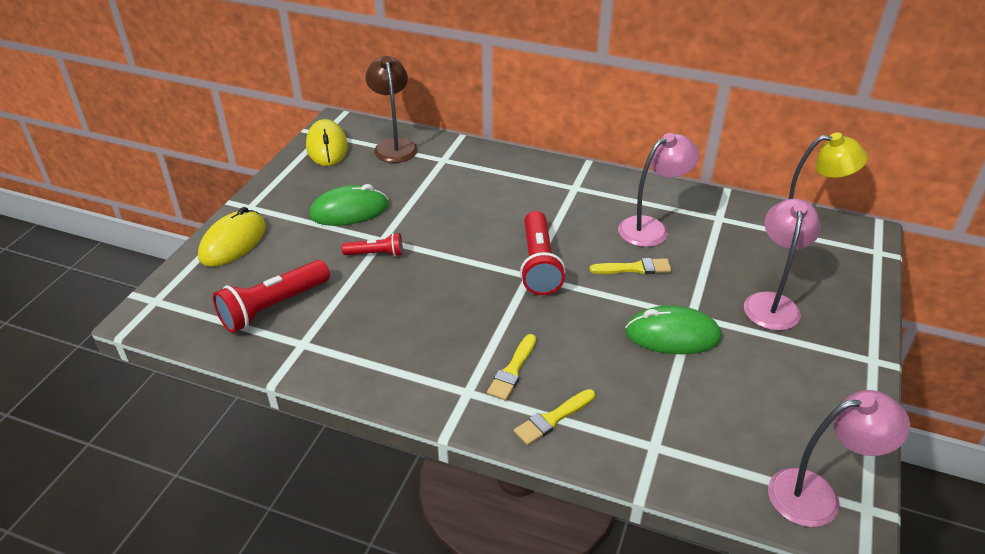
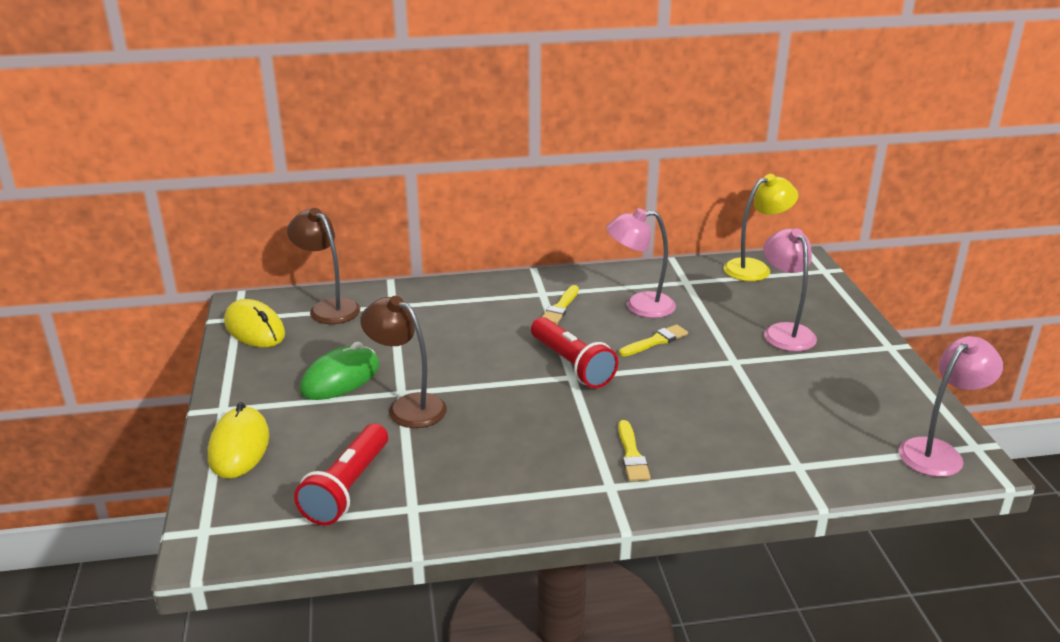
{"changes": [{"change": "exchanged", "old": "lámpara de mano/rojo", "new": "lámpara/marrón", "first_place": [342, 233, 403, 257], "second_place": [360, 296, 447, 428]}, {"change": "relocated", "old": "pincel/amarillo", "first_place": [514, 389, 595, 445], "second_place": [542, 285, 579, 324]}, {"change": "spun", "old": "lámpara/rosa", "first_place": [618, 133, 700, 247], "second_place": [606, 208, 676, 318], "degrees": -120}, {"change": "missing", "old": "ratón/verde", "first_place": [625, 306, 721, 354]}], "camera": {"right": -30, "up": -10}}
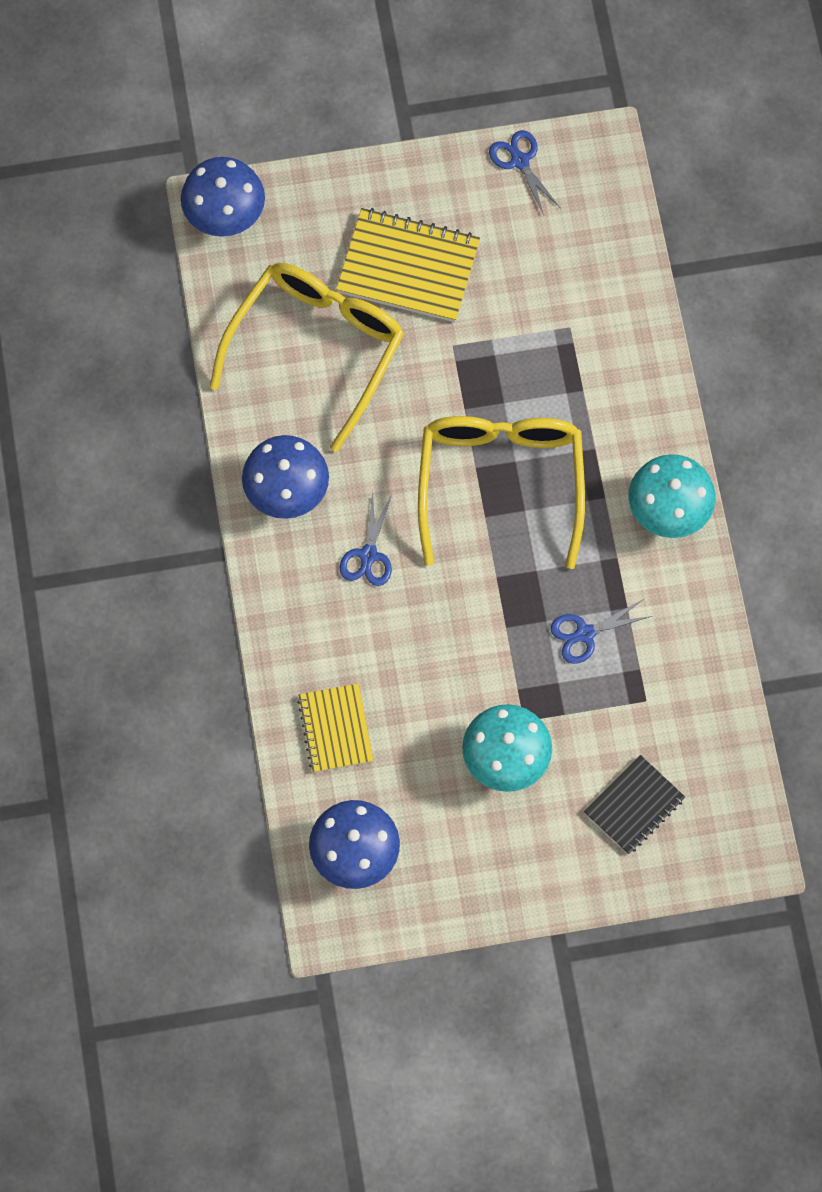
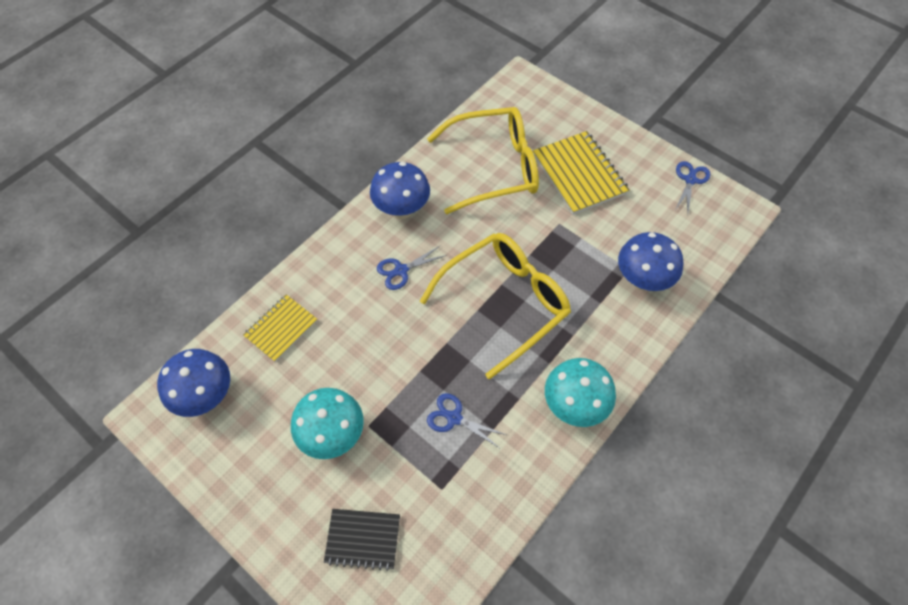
{"changes": [{"change": "relocated", "old": "seta/azul", "first_place": [181, 157, 265, 237], "second_place": [618, 232, 684, 291]}], "camera": {"right": 50, "up": -10}}
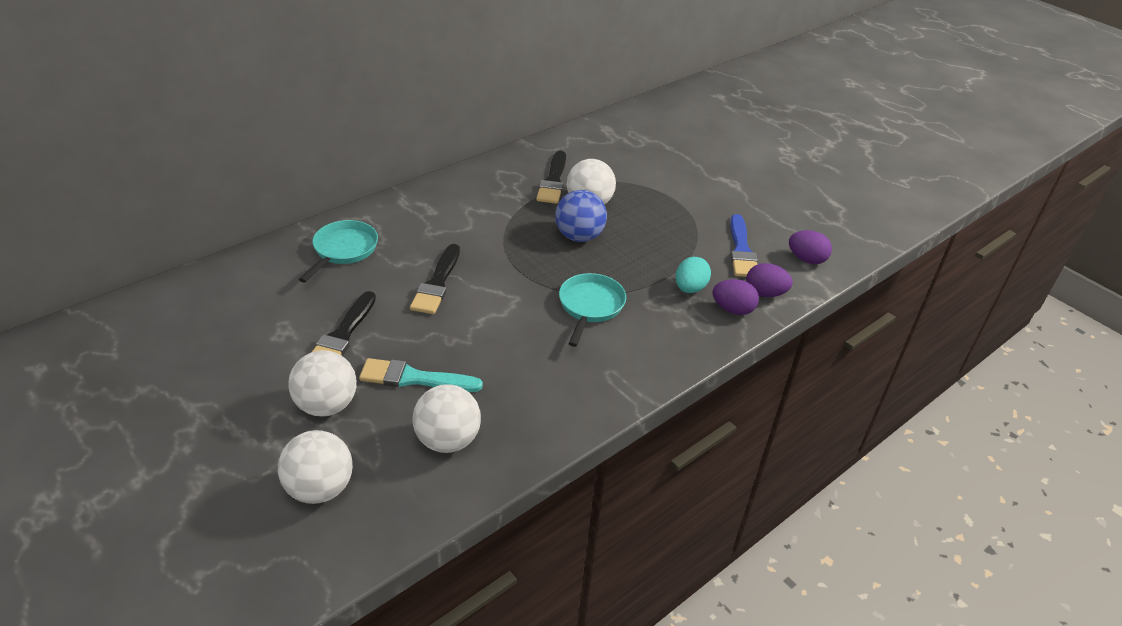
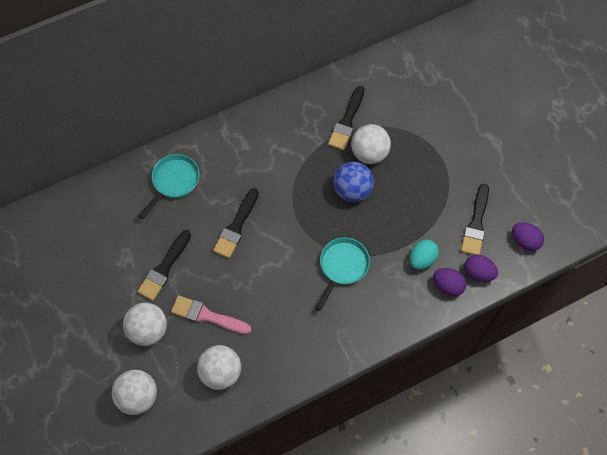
{"changes": [{"change": "colour", "old": "pincel/turquesa", "new": "pincel/rosa", "first_place": [359, 358, 483, 392], "second_place": [171, 295, 252, 335]}, {"change": "colour", "old": "pincel/azul", "new": "pincel/negro", "first_place": [730, 214, 758, 277], "second_place": [461, 184, 489, 255]}], "camera": {"right": 15, "up": 25}}
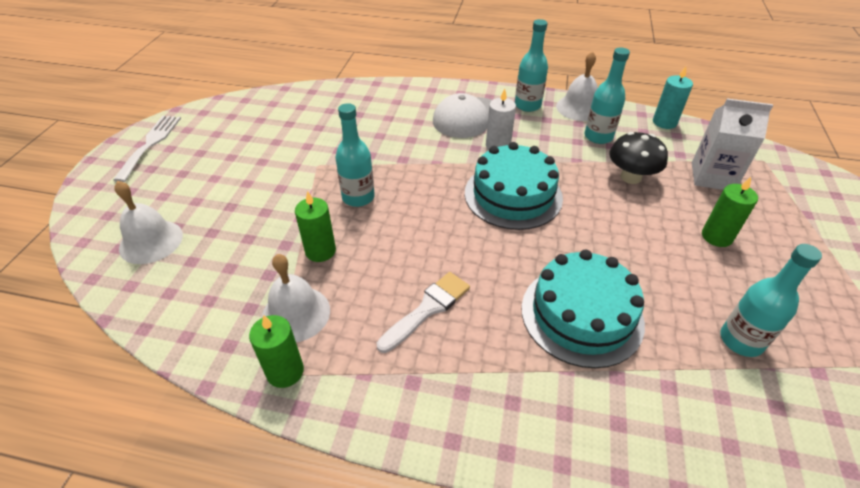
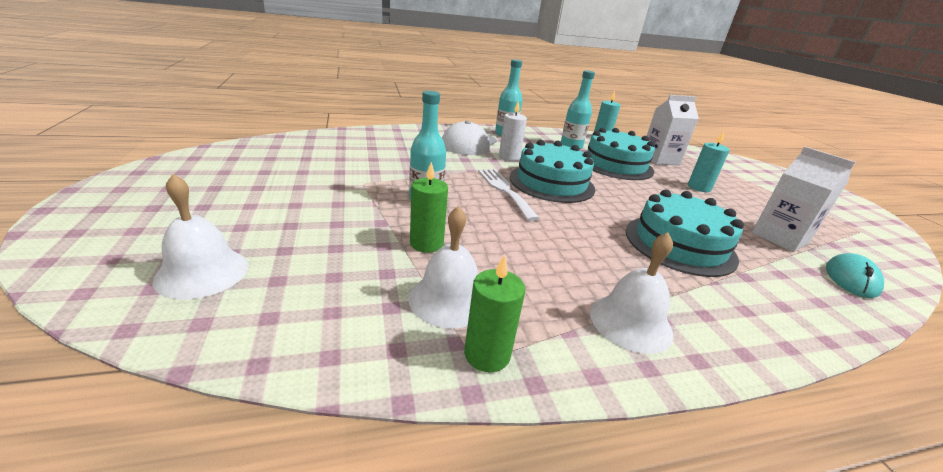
{"changes": [{"change": "relocated", "old": "tenedor/blanco", "first_place": [113, 116, 181, 182], "second_place": [478, 169, 540, 221]}, {"change": "exchanged", "old": "seta/negro", "new": "tarta/turquesa", "first_place": [609, 132, 668, 184], "second_place": [586, 128, 655, 180]}, {"change": "relocated", "old": "campana/blanco", "first_place": [556, 51, 598, 121], "second_place": [590, 232, 673, 354]}, {"change": "colour", "old": "vela/verde", "new": "vela/turquesa", "first_place": [702, 177, 758, 247], "second_place": [688, 131, 730, 192]}, {"change": "exchanged", "old": "botella/turquesa", "new": "cartón de leche/blanco", "first_place": [720, 244, 822, 357], "second_place": [752, 147, 856, 252]}, {"change": "appeared", "new": "ratón/turquesa", "second_place": [826, 253, 884, 298]}, {"change": "missing", "old": "pincel/blanco", "first_place": [377, 272, 470, 353]}], "camera": {"right": -30, "up": -15}}
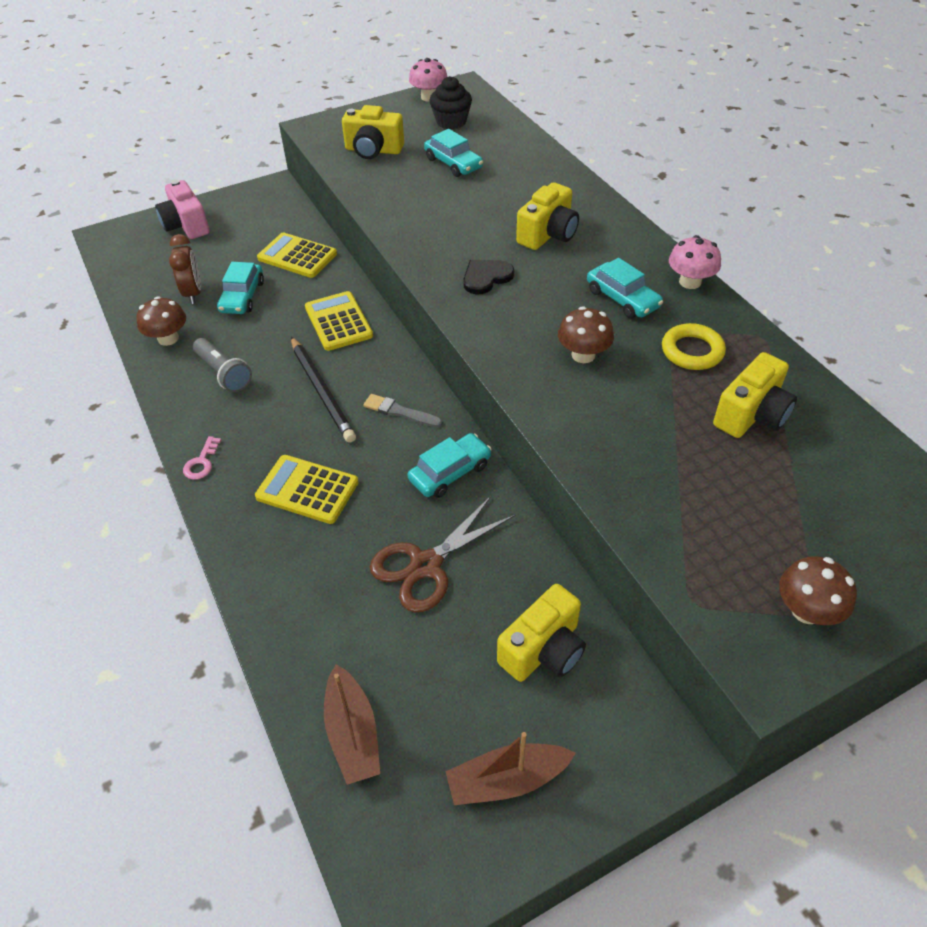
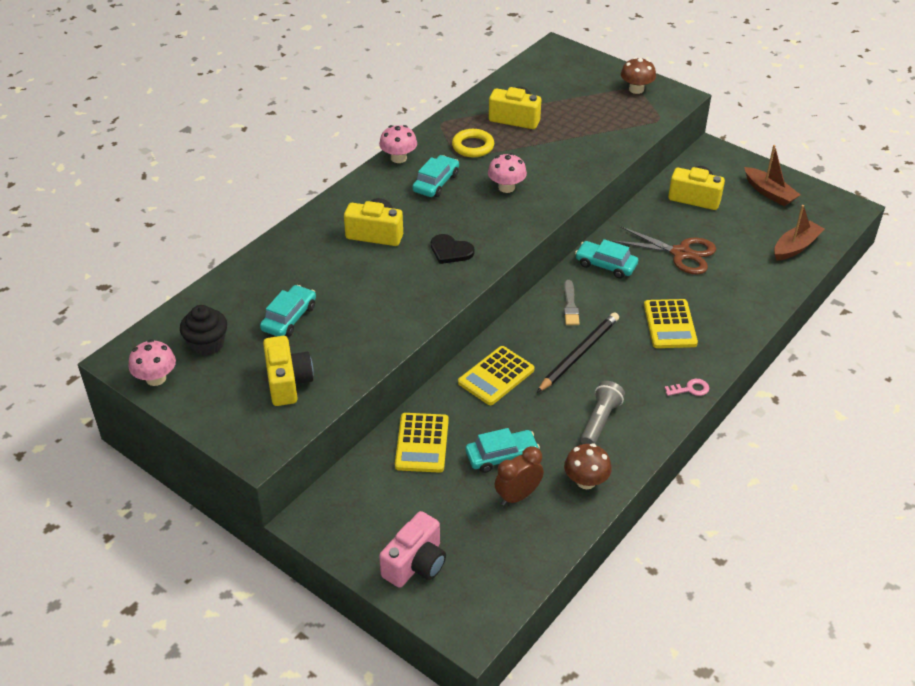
{"changes": [{"change": "colour", "old": "seta/marrón", "new": "seta/rosa", "first_place": [558, 306, 614, 363], "second_place": [488, 153, 527, 193]}], "camera": {"right": -115, "up": -5}}
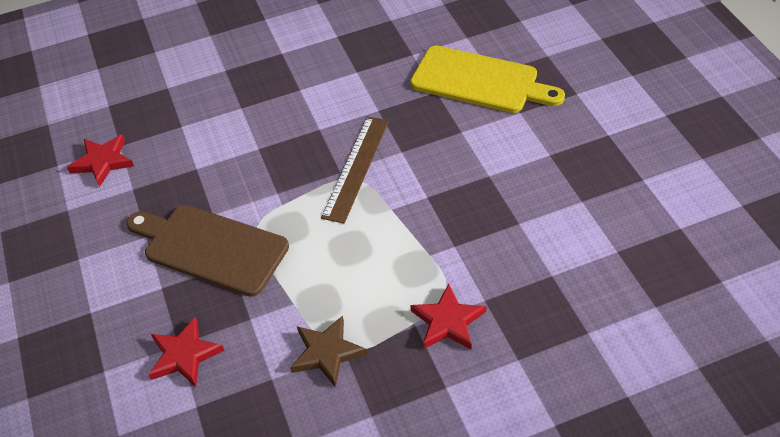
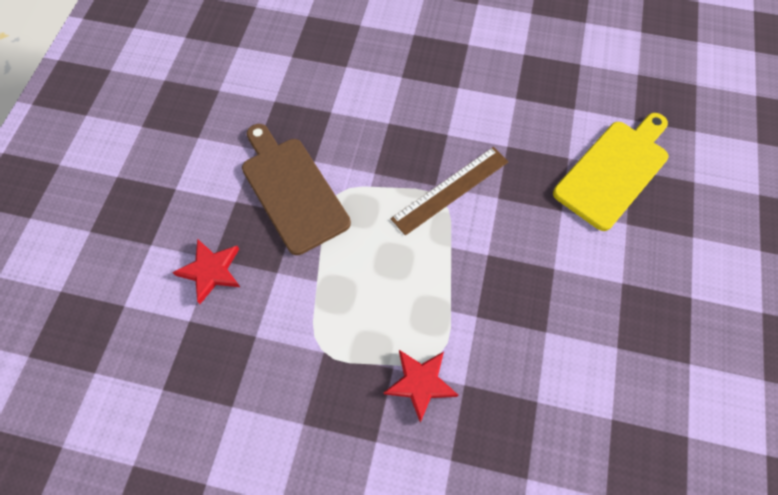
{"changes": [{"change": "spun", "old": "tabla de cortar/amarillo", "first_place": [410, 46, 565, 113], "second_place": [553, 113, 669, 231], "degrees": -105}, {"change": "missing", "old": "estrella/rojo", "first_place": [67, 134, 134, 187]}, {"change": "missing", "old": "estrella/marrón", "first_place": [290, 316, 367, 387]}], "camera": {"right": 30, "up": 15}}
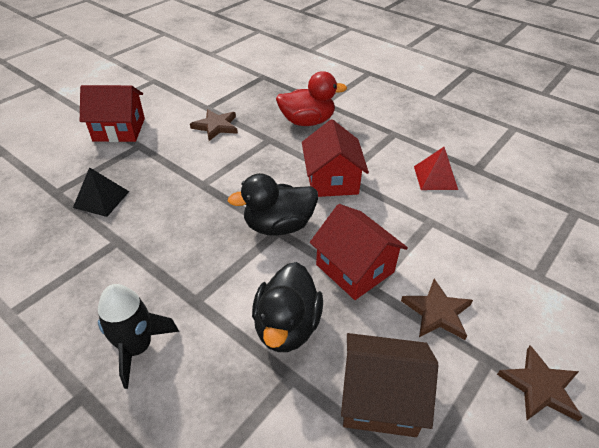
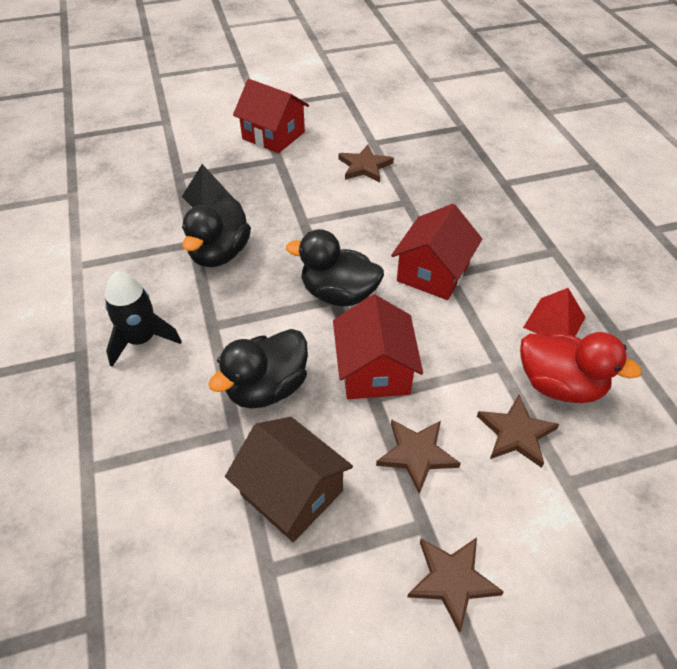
{"changes": [{"change": "appeared", "new": "pato/negro", "second_place": [182, 197, 251, 267]}, {"change": "appeared", "new": "estrella/marrón", "second_place": [477, 395, 559, 468]}, {"change": "relocated", "old": "pato/rojo", "first_place": [276, 71, 347, 126], "second_place": [520, 332, 642, 403]}], "camera": {"right": 35, "up": 5}}
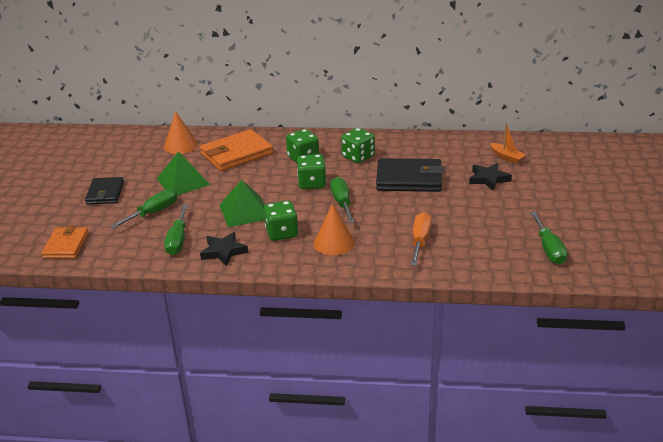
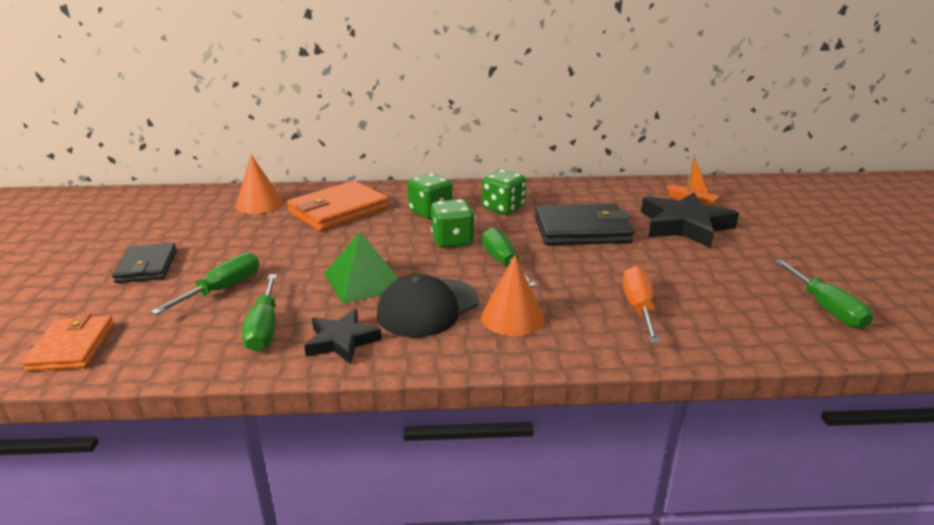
{"changes": [{"change": "exchanged", "old": "dado/verde", "new": "gorra/negro", "first_place": [264, 201, 298, 241], "second_place": [377, 274, 479, 337]}, {"change": "size", "old": "estrella/negro", "first_place": [469, 163, 512, 191], "second_place": [641, 192, 739, 248], "factor": 1.68}, {"change": "missing", "old": "pirámide/verde", "first_place": [157, 151, 210, 195]}], "camera": {"right": -10, "up": -5}}
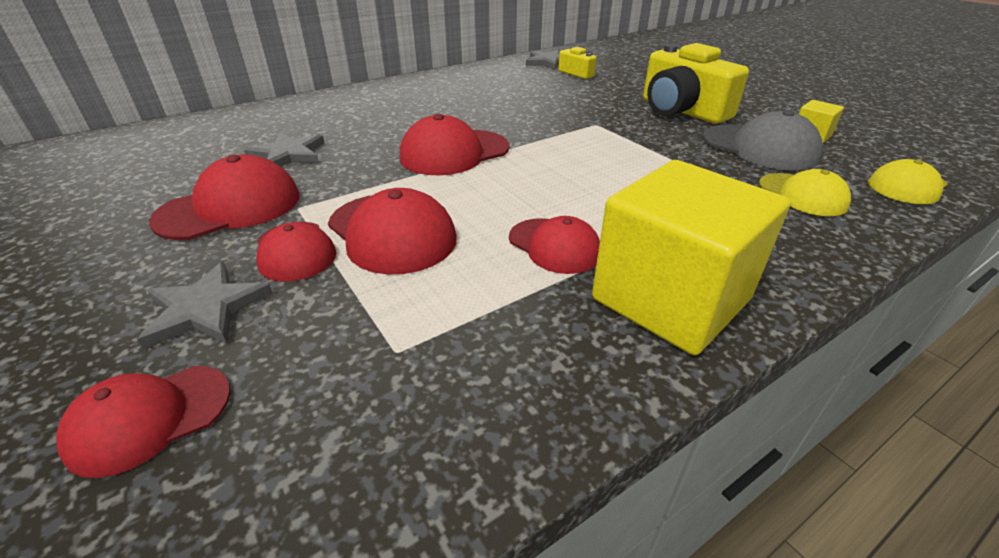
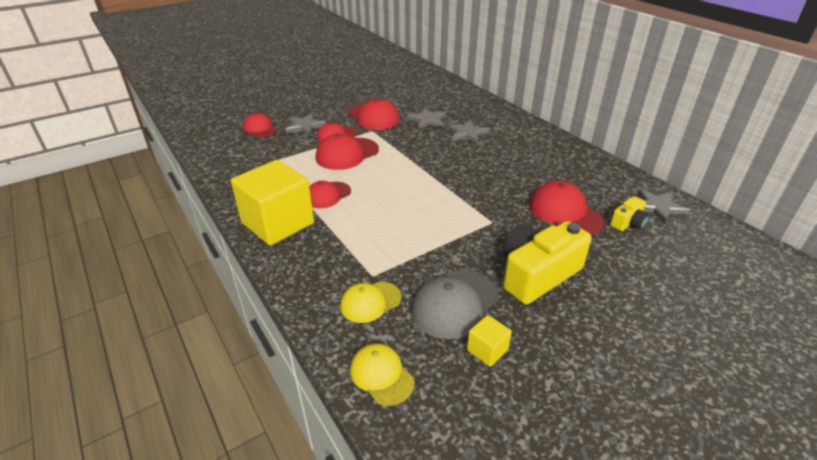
{"changes": [{"change": "appeared", "new": "estrella/gris", "second_place": [448, 120, 489, 143]}, {"change": "relocated", "old": "gorra/rojo", "first_place": [400, 114, 509, 175], "second_place": [529, 181, 604, 235]}], "camera": {"right": 90, "up": 0}}
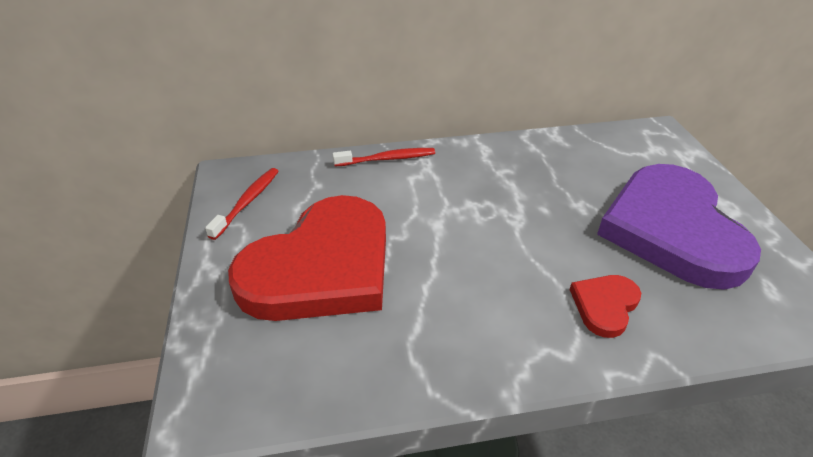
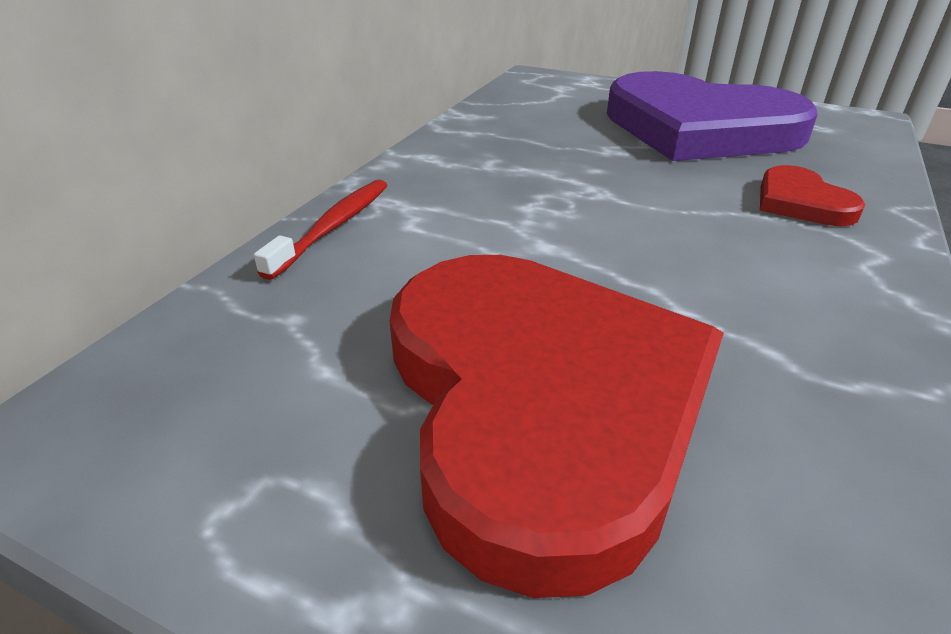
{"changes": [{"change": "missing", "old": "cepillo de dientes/rojo", "first_place": [205, 168, 279, 240]}], "camera": {"right": -55, "up": -5}}
